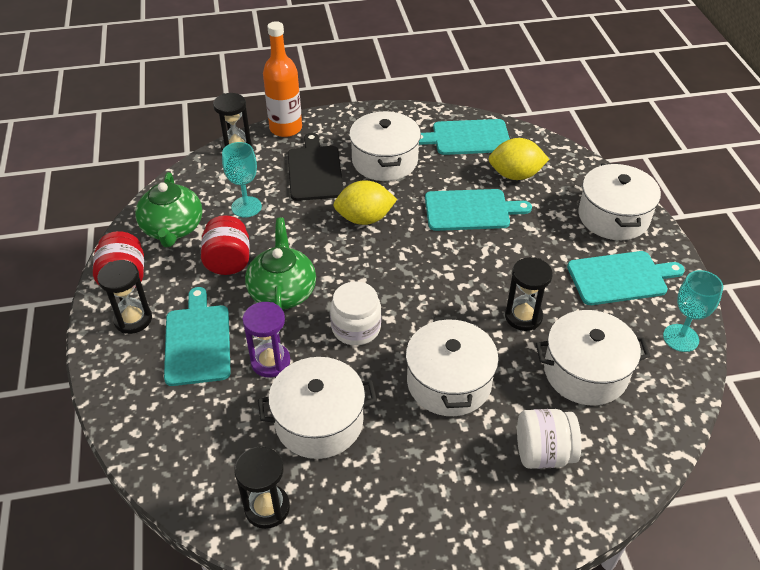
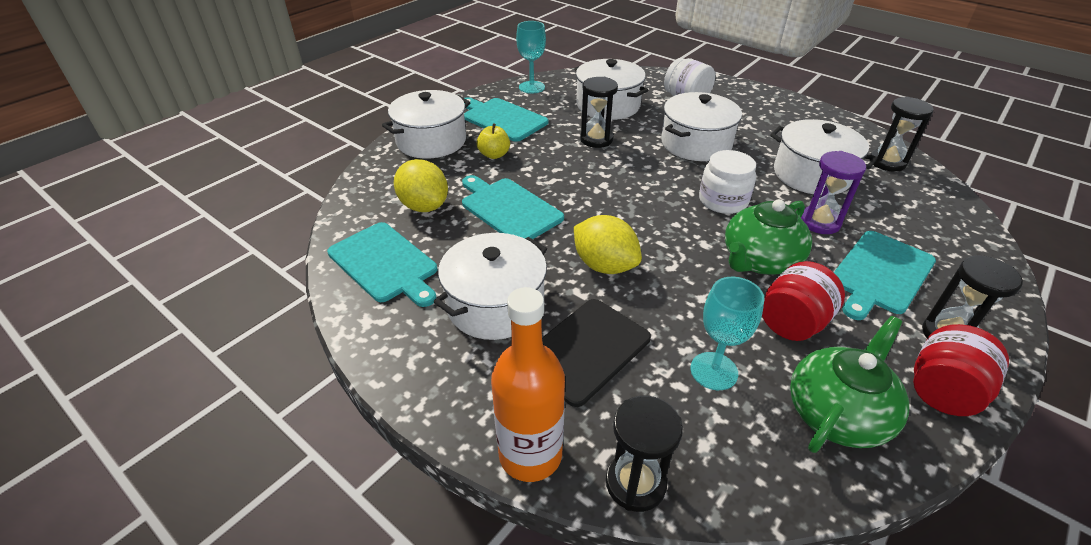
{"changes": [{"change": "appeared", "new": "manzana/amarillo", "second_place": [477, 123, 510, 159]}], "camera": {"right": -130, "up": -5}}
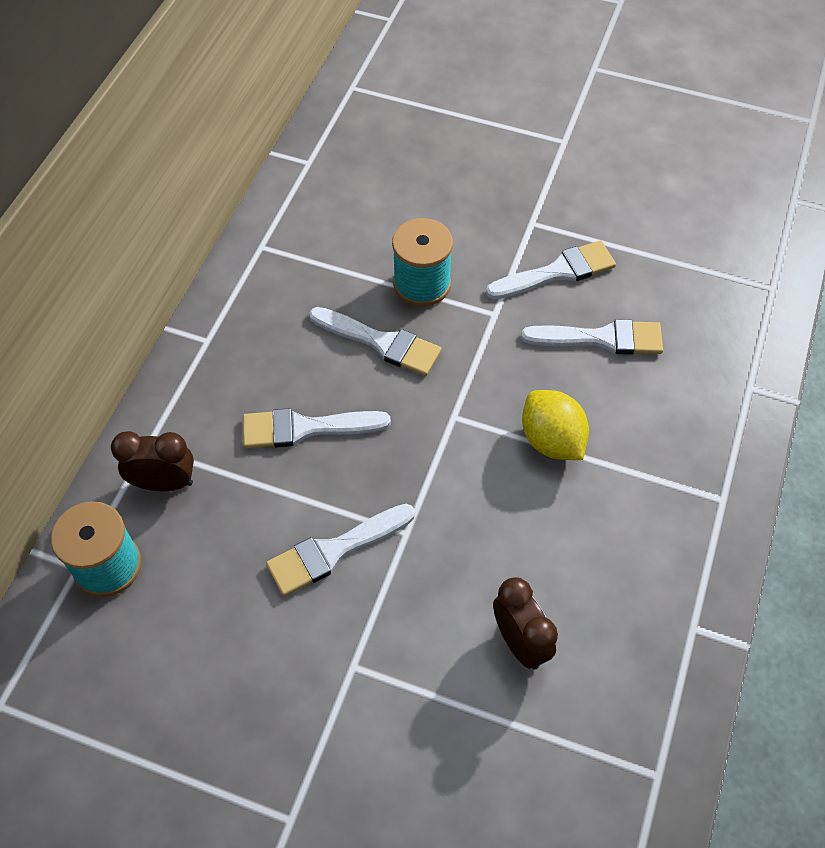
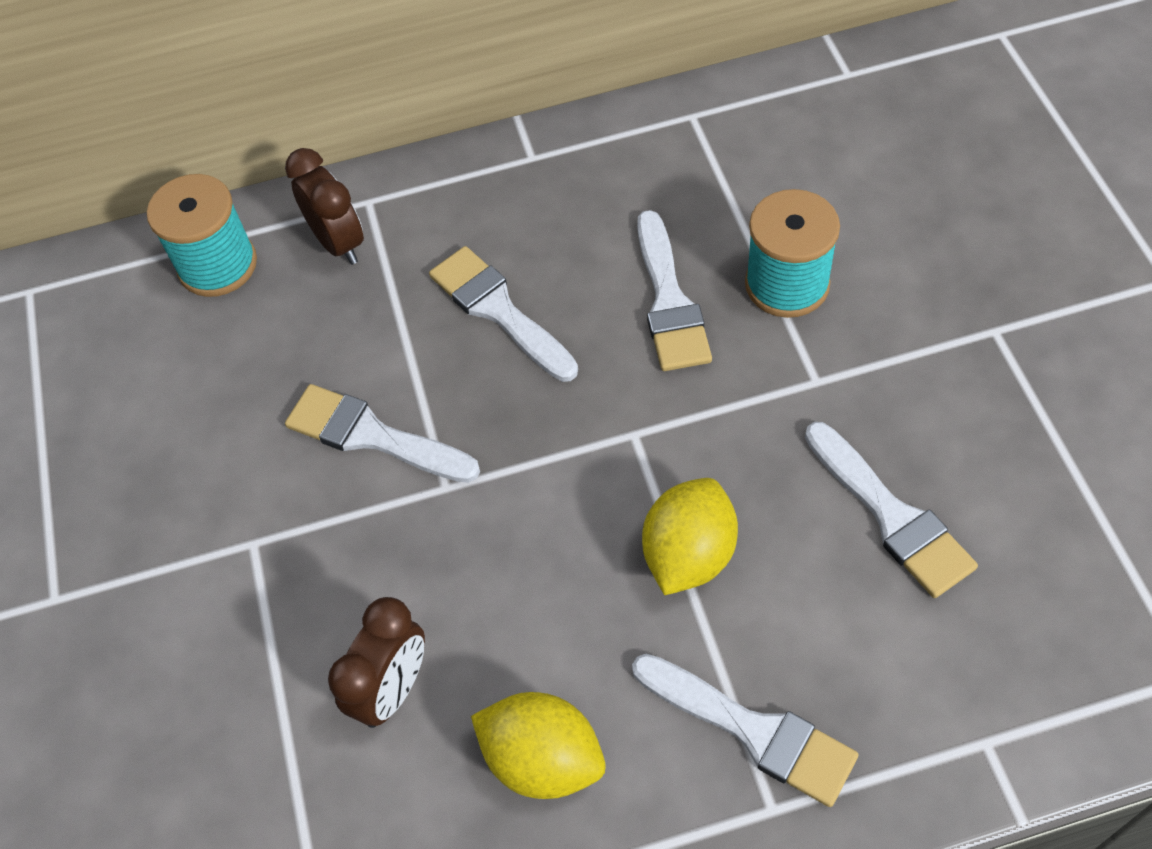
{"changes": [{"change": "appeared", "new": "limón/amarillo", "second_place": [471, 692, 606, 799]}, {"change": "relocated", "old": "pincel/blanco", "first_place": [486, 241, 616, 299], "second_place": [632, 654, 859, 807]}], "camera": {"right": 60, "up": 0}}
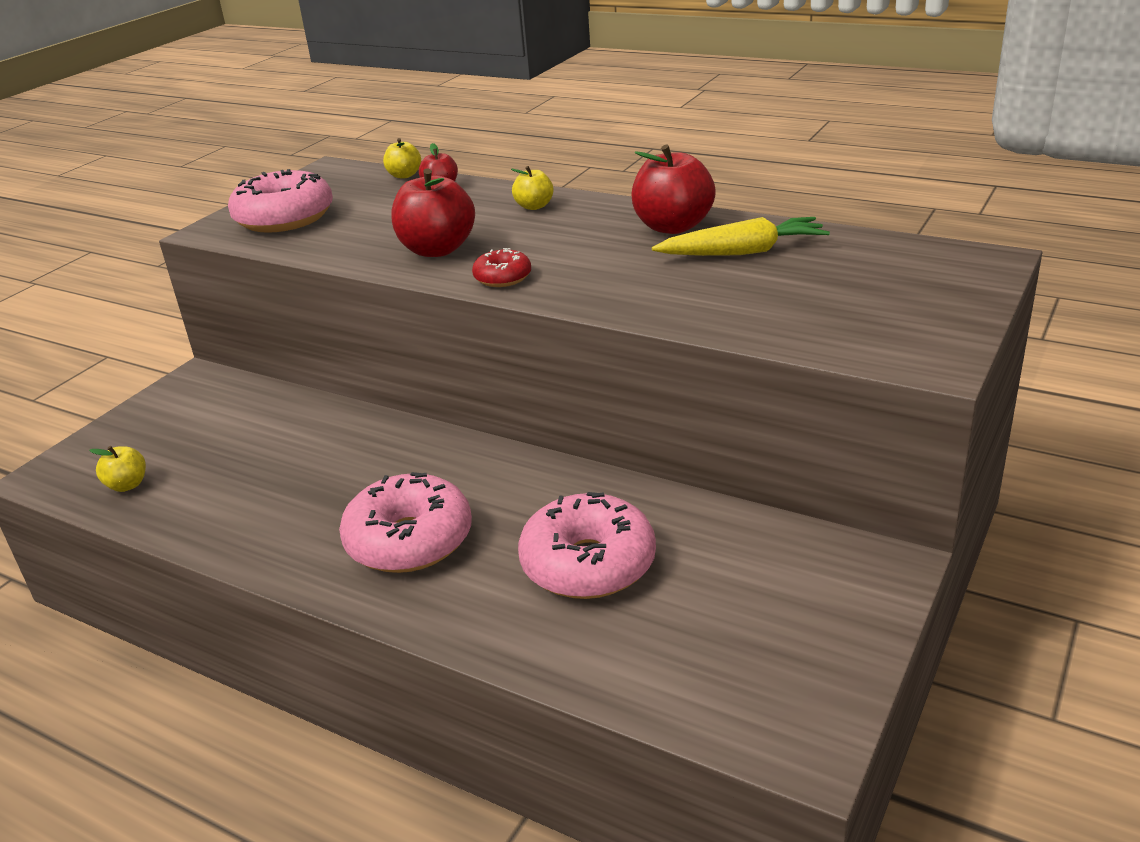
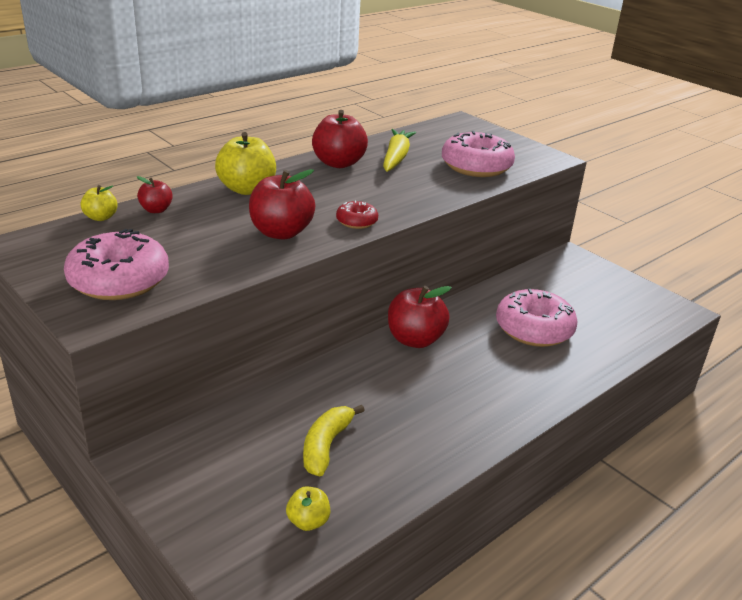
{"changes": [{"change": "size", "old": "manzana/amarillo", "first_place": [511, 166, 554, 210], "second_place": [215, 132, 276, 195], "factor": 1.87}, {"change": "appeared", "new": "plátano/amarillo", "second_place": [303, 405, 365, 476]}, {"change": "appeared", "new": "manzana/rojo", "second_place": [388, 286, 452, 348]}, {"change": "relocated", "old": "rosquilla/rosa", "first_place": [339, 472, 472, 573], "second_place": [442, 131, 515, 177]}], "camera": {"right": -75, "up": 0}}
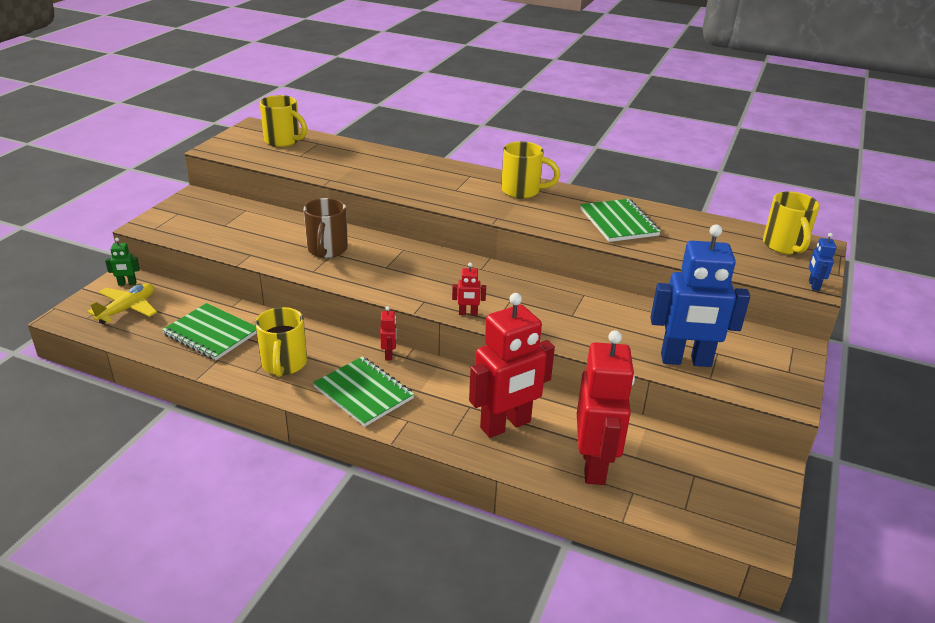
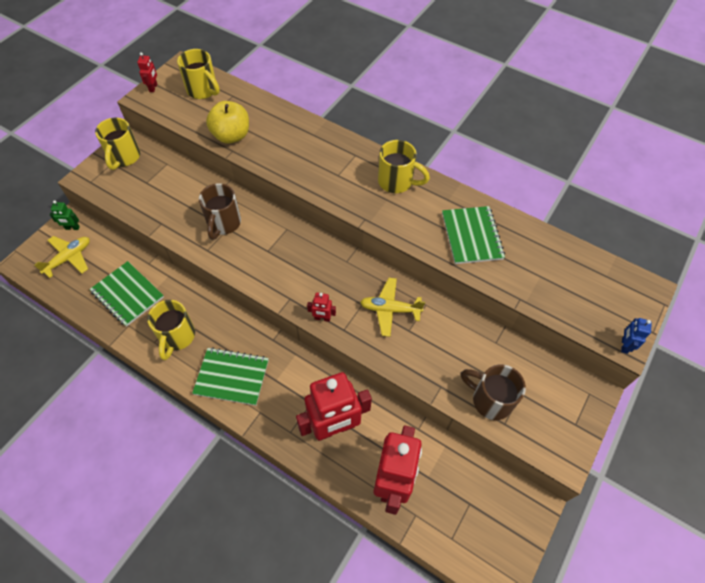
{"changes": [{"change": "relocated", "old": "taza/amarillo", "first_place": [763, 191, 820, 255], "second_place": [95, 118, 140, 170]}, {"change": "relocated", "old": "robot/rojo", "first_place": [380, 306, 396, 360], "second_place": [137, 52, 157, 92]}, {"change": "spun", "old": "cuaderno/verde", "first_place": [313, 356, 414, 427], "second_place": [192, 347, 269, 406], "degrees": -45}, {"change": "appeared", "new": "manzana/amarillo", "second_place": [206, 101, 249, 144]}, {"change": "appeared", "new": "avión/amarillo", "second_place": [360, 278, 425, 337]}, {"change": "exchanged", "old": "robot/azul", "new": "taza/marrón", "first_place": [650, 225, 750, 367], "second_place": [461, 365, 526, 420]}], "camera": {"right": 10, "up": 25}}
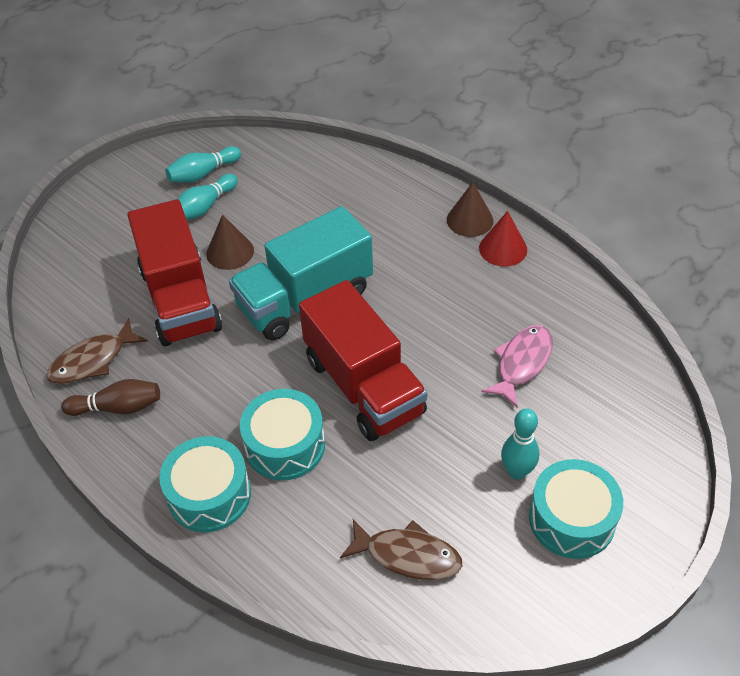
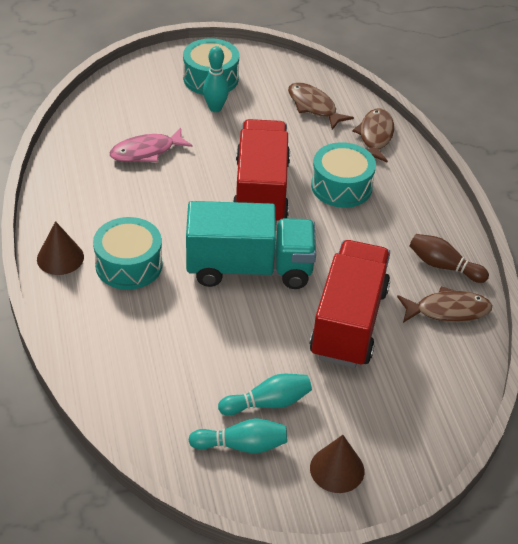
{"changes": [{"change": "relocated", "old": "tambor/turquesa", "first_place": [159, 436, 251, 532], "second_place": [93, 217, 162, 290]}, {"change": "relocated", "old": "cono/marrón", "first_place": [206, 215, 254, 270], "second_place": [310, 435, 364, 493]}, {"change": "appeared", "new": "pez/marrón", "second_place": [352, 108, 394, 163]}, {"change": "missing", "old": "cono/rojo", "first_place": [479, 211, 527, 267]}], "camera": {"right": -150, "up": -5}}
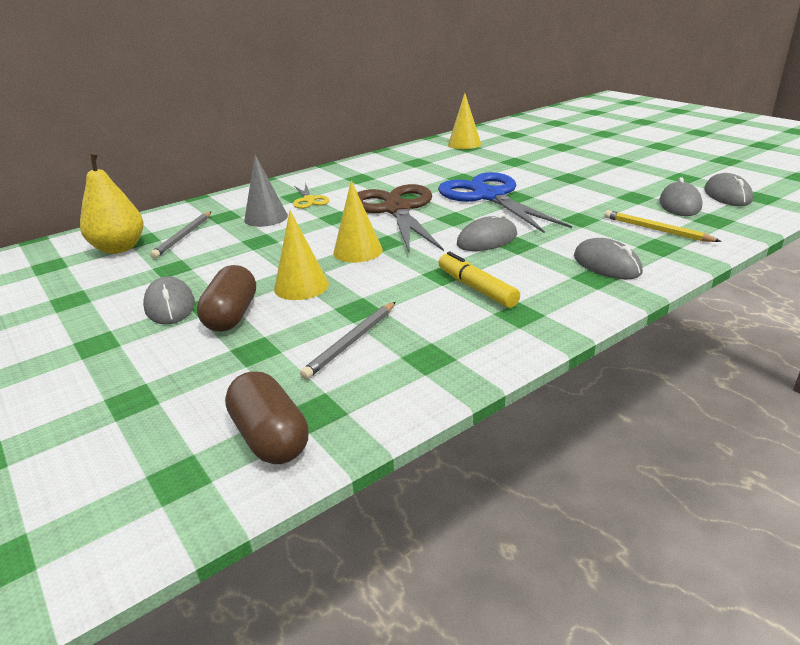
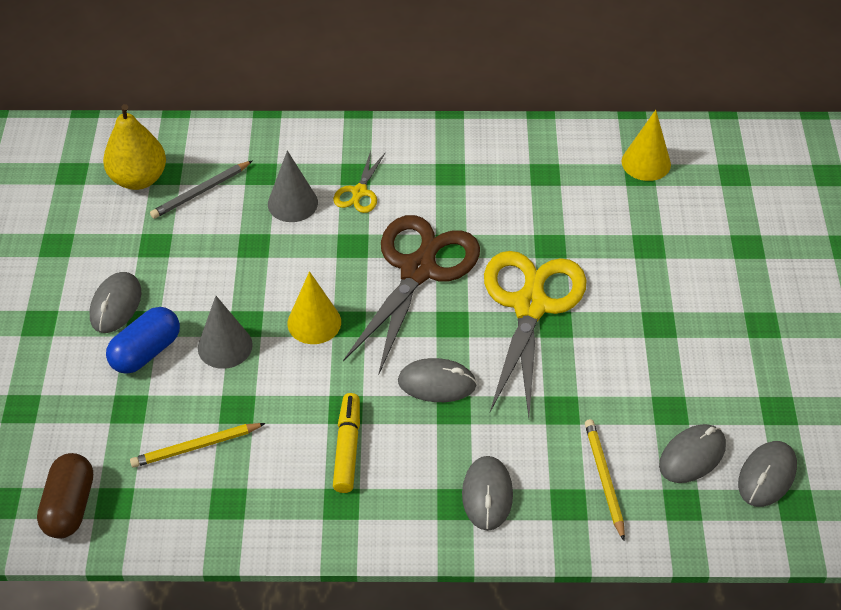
{"changes": [{"change": "colour", "old": "cápsula/marrón", "new": "cápsula/azul", "first_place": [197, 265, 256, 332], "second_place": [106, 307, 180, 374]}, {"change": "colour", "old": "lápiz/gris", "new": "lápiz/amarillo", "first_place": [300, 302, 396, 380], "second_place": [130, 423, 266, 468]}, {"change": "colour", "old": "cono/amarillo", "new": "cono/gris", "first_place": [274, 211, 329, 300], "second_place": [198, 296, 253, 369]}, {"change": "colour", "old": "tijeras/azul", "new": "tijeras/amarillo", "first_place": [438, 172, 572, 233], "second_place": [484, 251, 587, 417]}], "camera": {"right": 35, "up": 20}}
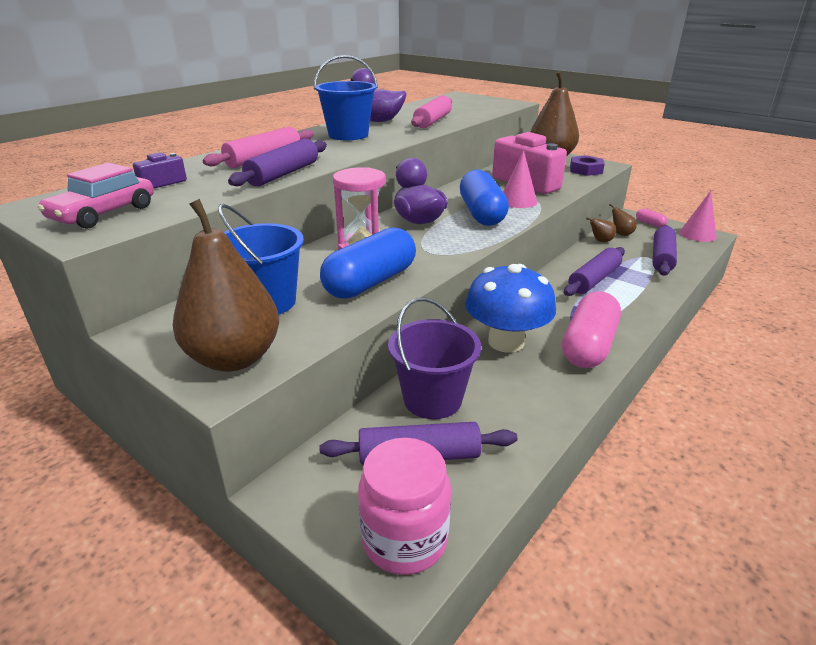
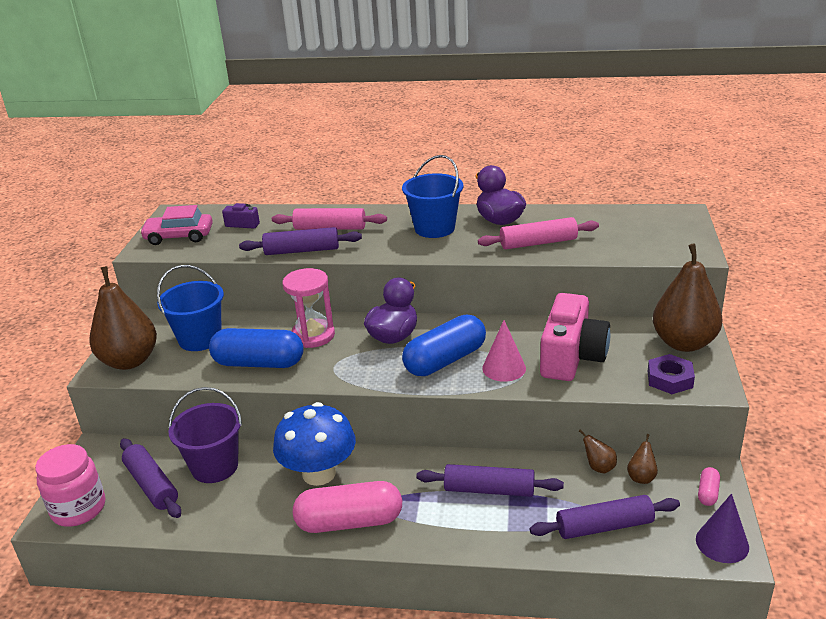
{"changes": [{"change": "colour", "old": "cono/rosa", "new": "cono/morado", "first_place": [679, 191, 716, 242], "second_place": [696, 494, 749, 563]}], "camera": {"right": 60, "up": 0}}
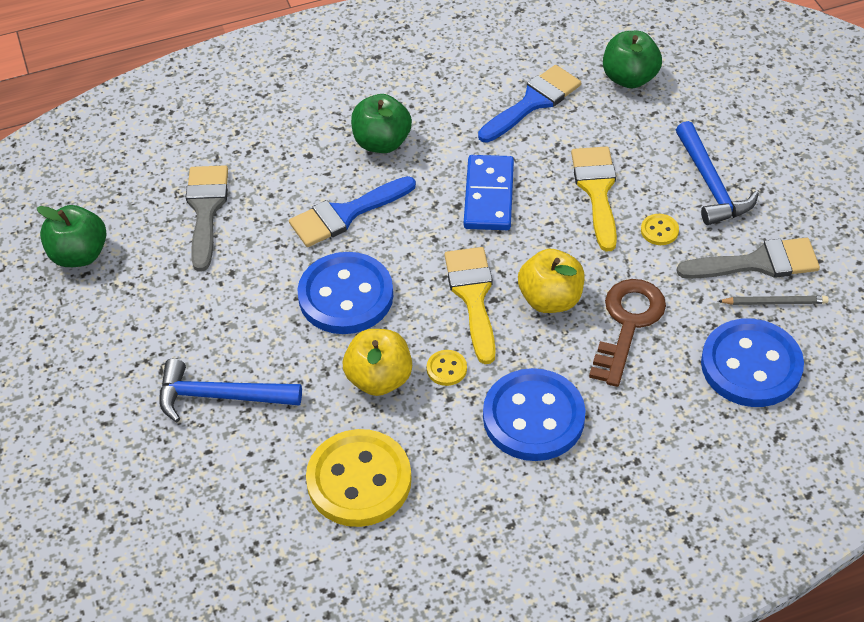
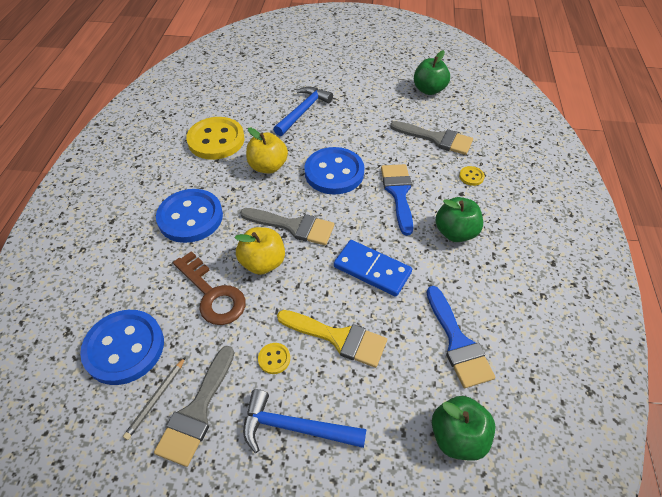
{"changes": [{"change": "colour", "old": "pincel/amarillo", "new": "pincel/gris", "first_place": [444, 247, 496, 364], "second_place": [240, 208, 335, 245]}, {"change": "relocated", "old": "botón/amarillo", "first_place": [427, 350, 467, 386], "second_place": [459, 166, 485, 186]}], "camera": {"right": 115, "up": 0}}
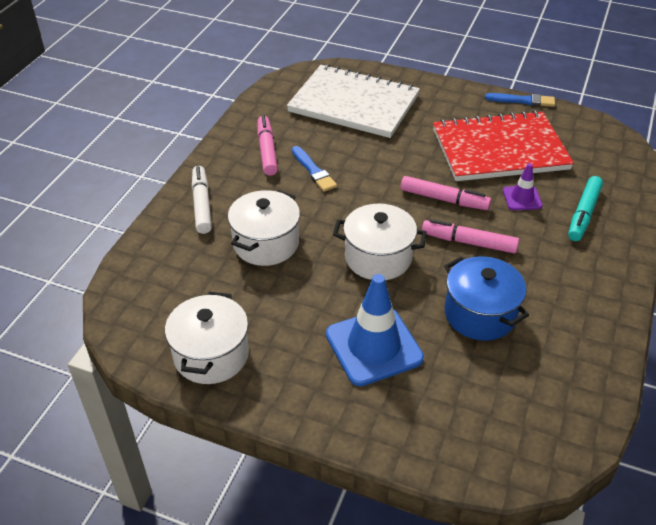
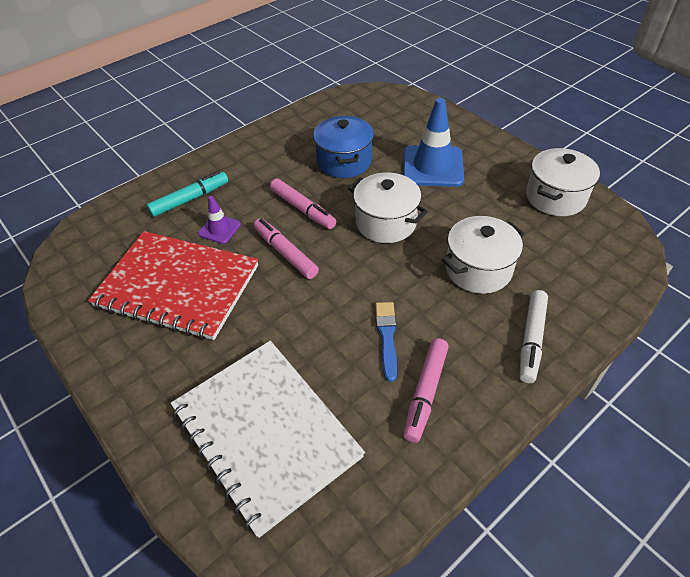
{"changes": [{"change": "missing", "old": "pincel/azul", "first_place": [485, 93, 555, 107]}], "camera": {"right": -150, "up": 5}}
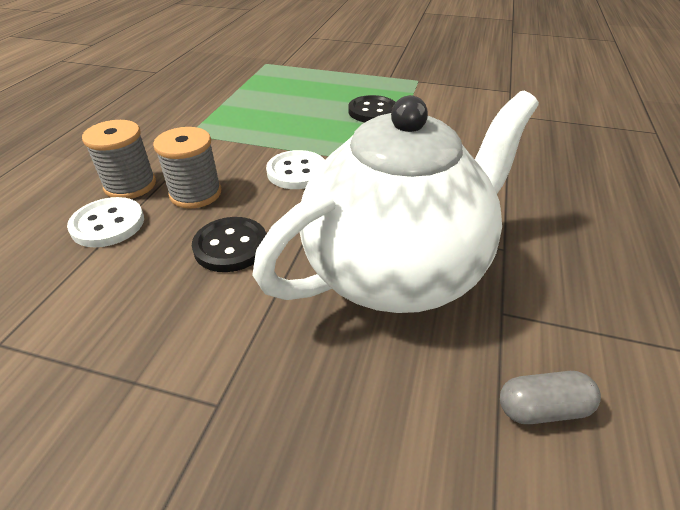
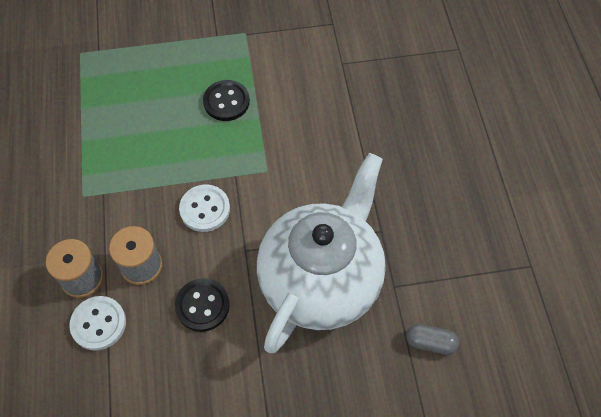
{"changes": [{"change": "spun", "old": "cápsula/gris", "first_place": [500, 371, 601, 424], "second_place": [406, 324, 459, 355], "degrees": 45}], "camera": {"right": -25, "up": 20}}
